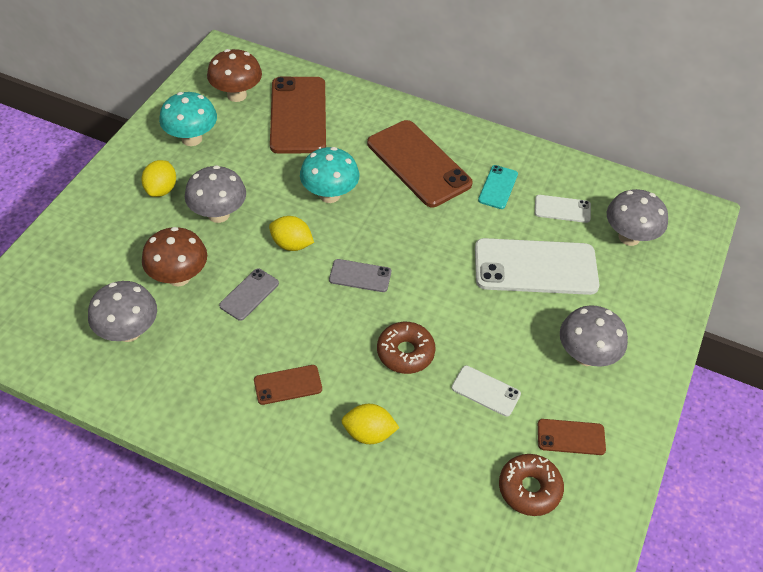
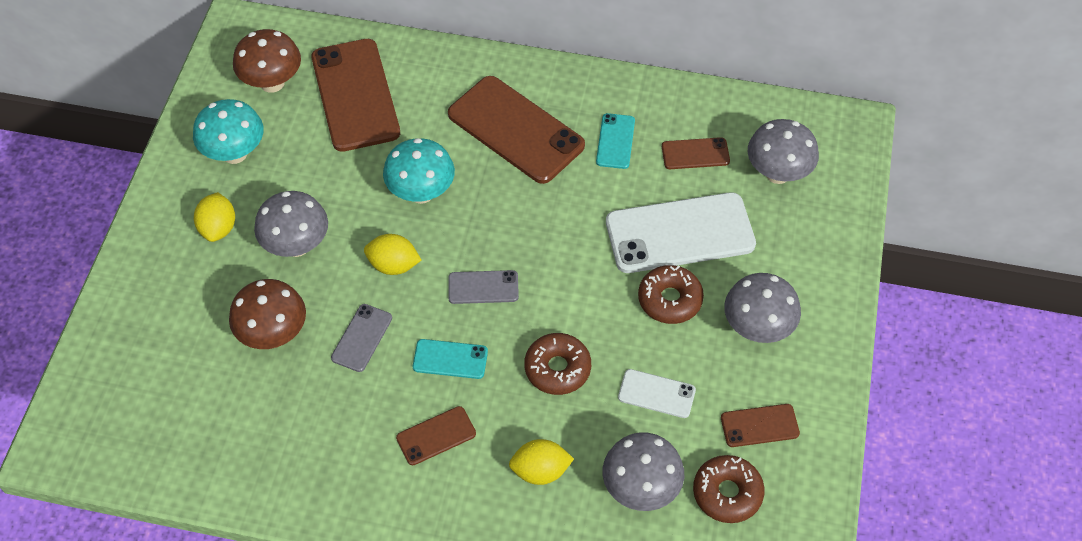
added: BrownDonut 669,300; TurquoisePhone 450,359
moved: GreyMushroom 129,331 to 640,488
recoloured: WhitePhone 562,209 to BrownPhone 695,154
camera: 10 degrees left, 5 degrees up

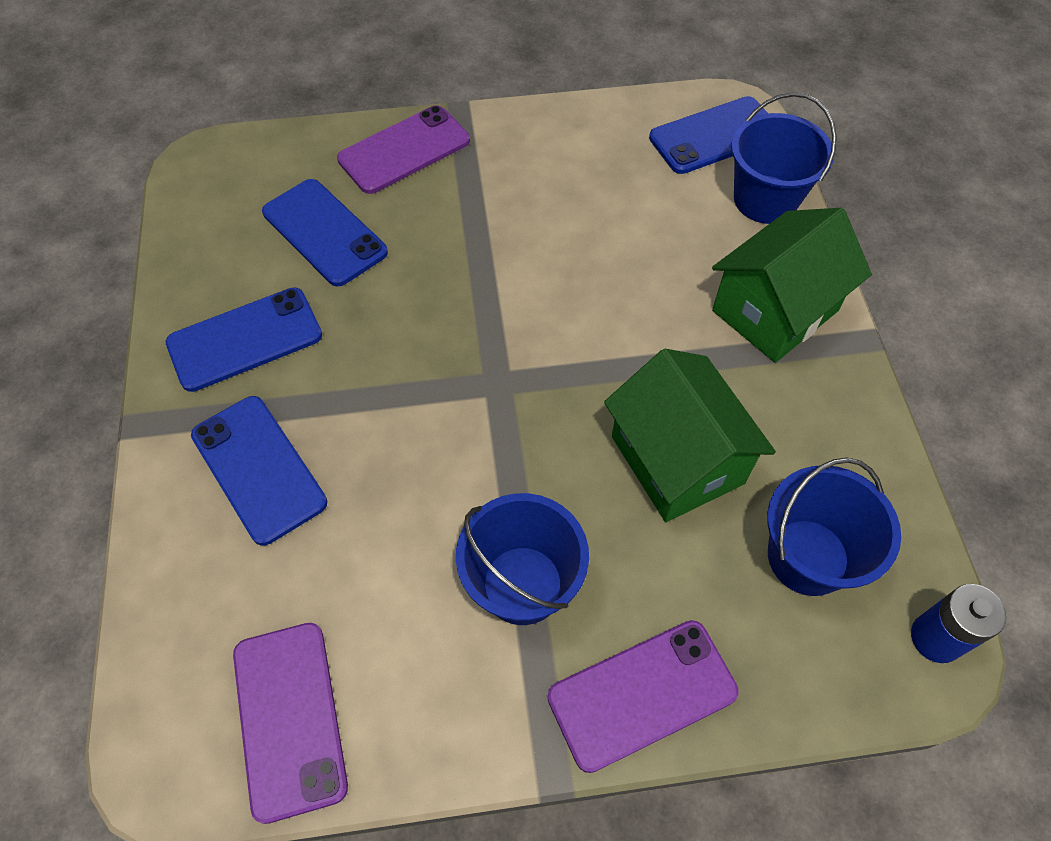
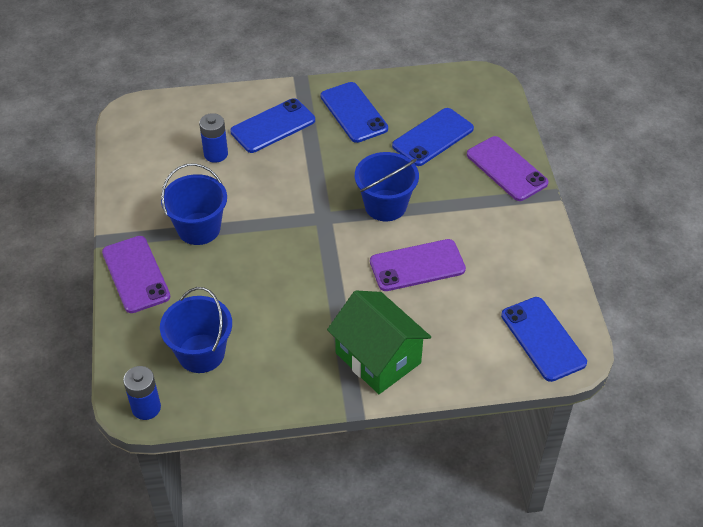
removed: GreenHouse 677,460
added: BlueBattery 216,154
moved: BlueBucket 765,199 to 385,205; PurplePhone 289,718 to 417,266
camera: 90 degrees right, 10 degrees down

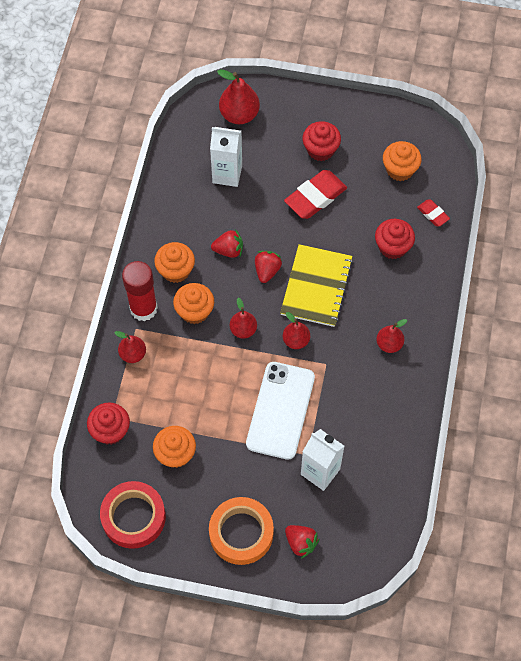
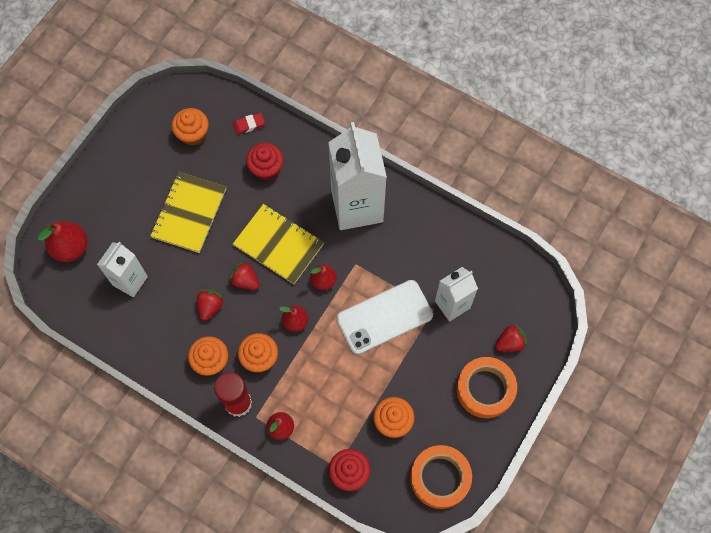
removed: RedCupcake 320,149
replaced: RedEraser 315,197 to YellowNotebook 189,213; RedPear 389,344 to WhiteCarton 357,206
recoloured: RedTape 133,517 to OrangeTape 440,478
turned: WhitePhone 280,410 = 384,317 60 degrees counterclockwise
camera: 70 degrees left, 5 degrees up

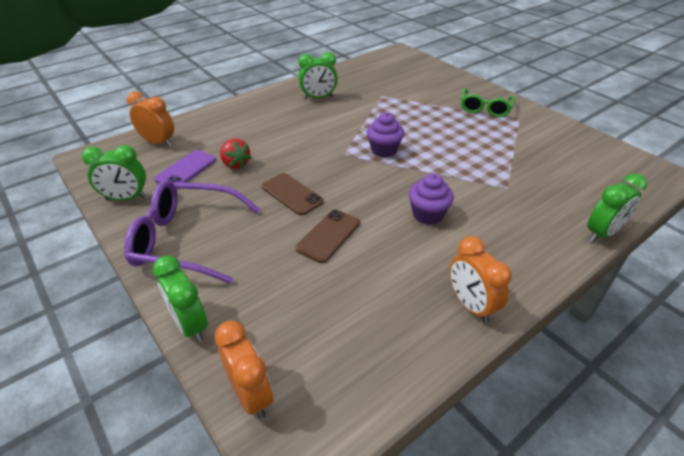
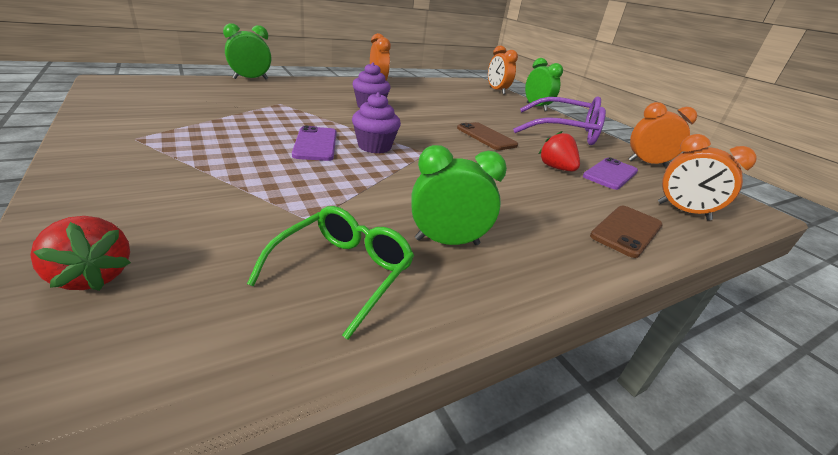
added: PurplePhone 315,144; RedStrawberry 93,276
moved: GreenGlasses 485,108 to 343,272; BrownPhone 328,236 to 626,231
recoloured: GreenClock 126,198 to OrangeClock 647,163
camera: 175 degrees left, 10 degrees down

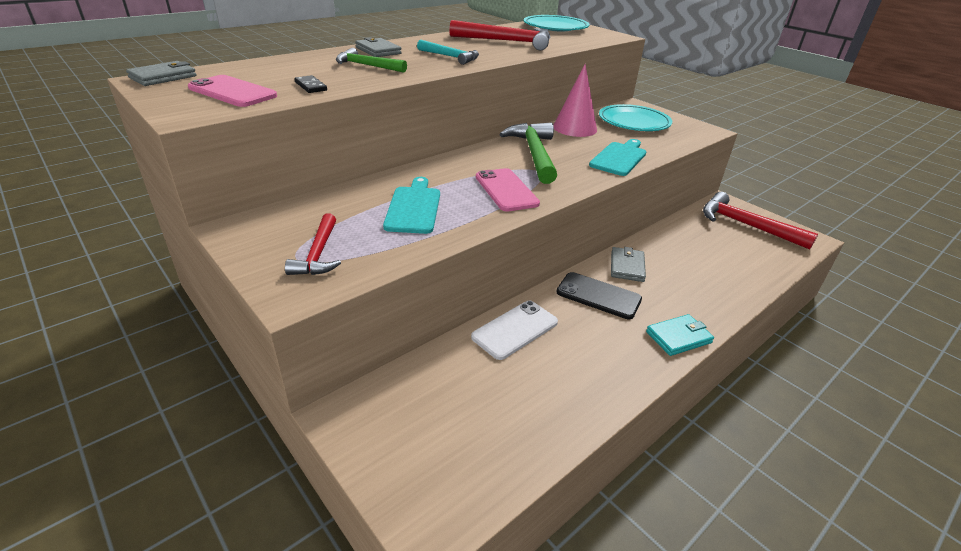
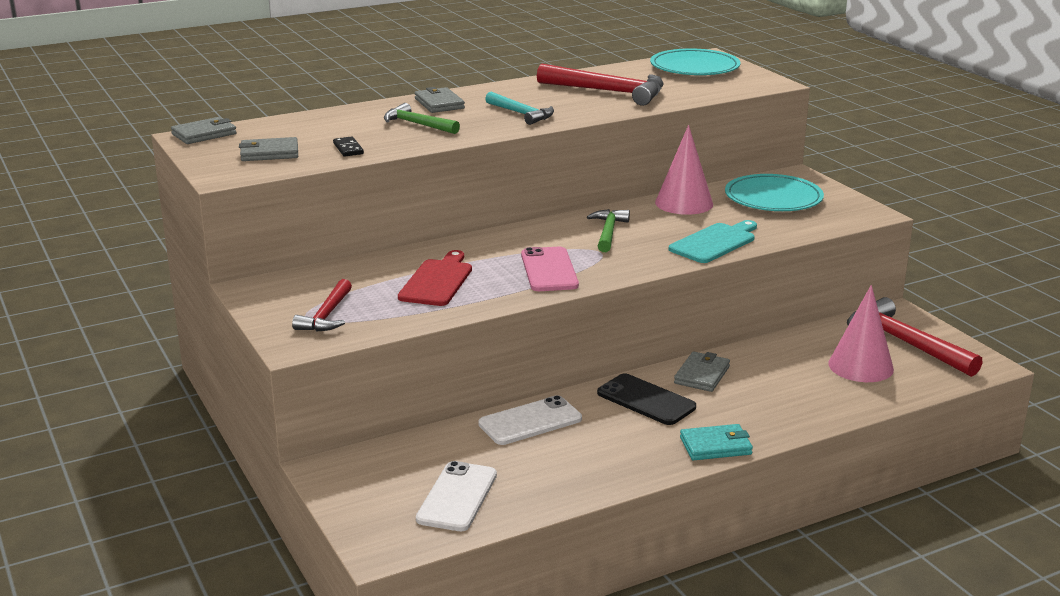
added: PinkCone 860,366; WhitePhone 457,497
replaced: PinkPhone 232,92 to GreyWallet 269,153
recoloured: TurquoiseCuttingBoard 414,207 to RedCuttingBoard 437,281
resized: GreenHammer 534,154 = 608,232 x0.60
camera: 15 degrees right, 10 degrees down

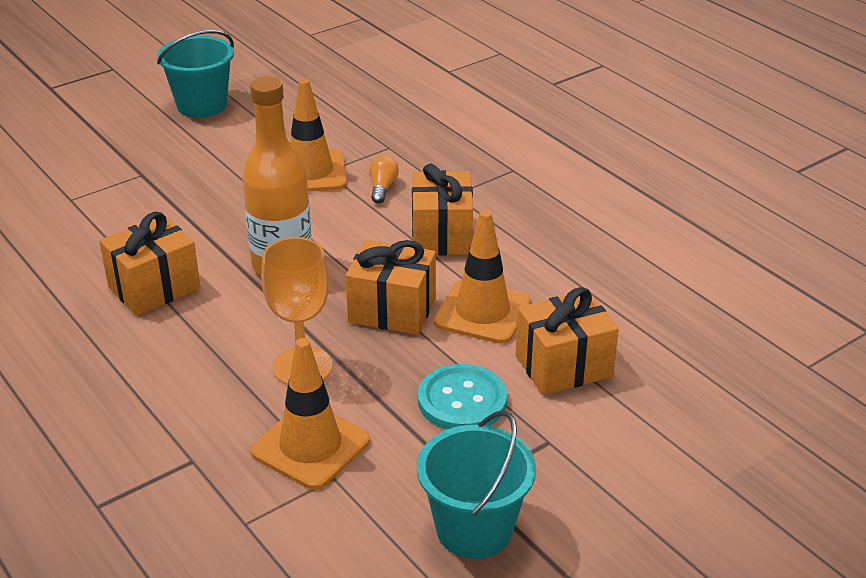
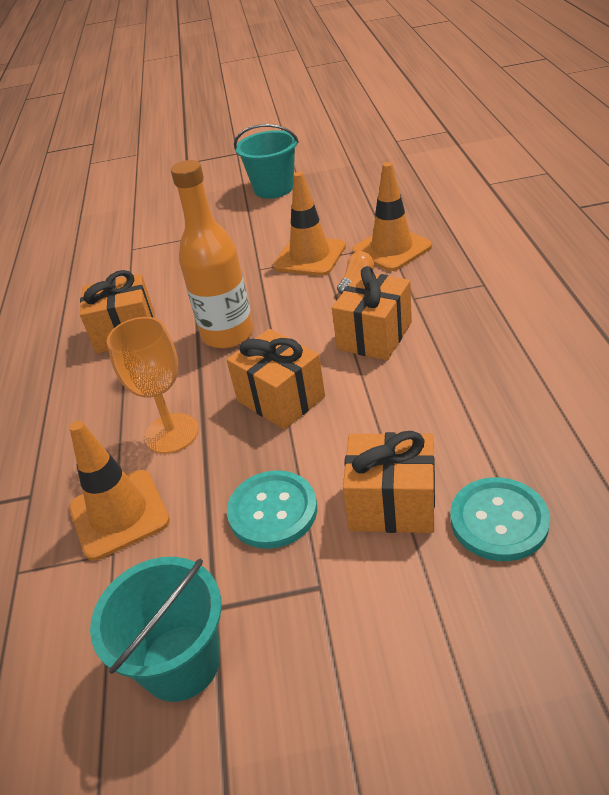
added: TurquoiseButton 498,521
moved: OrangeTrafficCone 482,312 to 392,249
camera: 35 degrees right, 5 degrees up

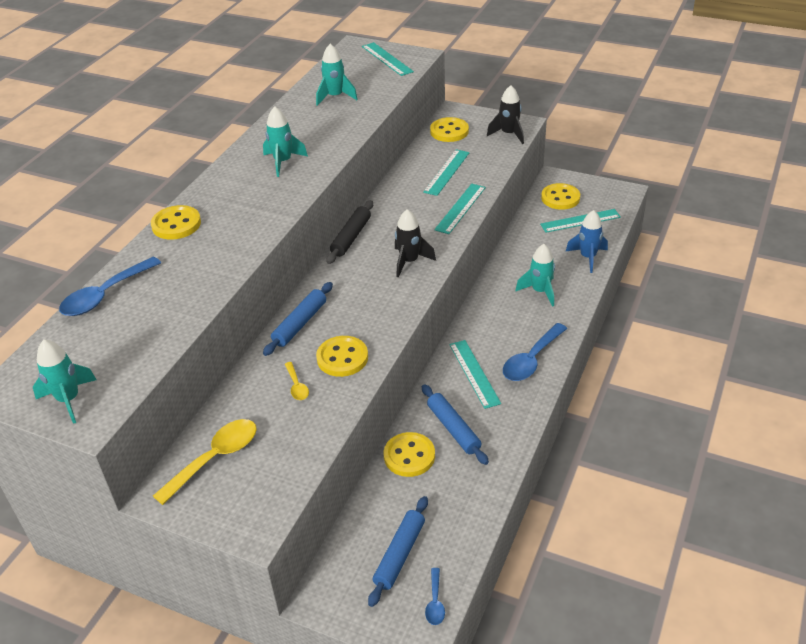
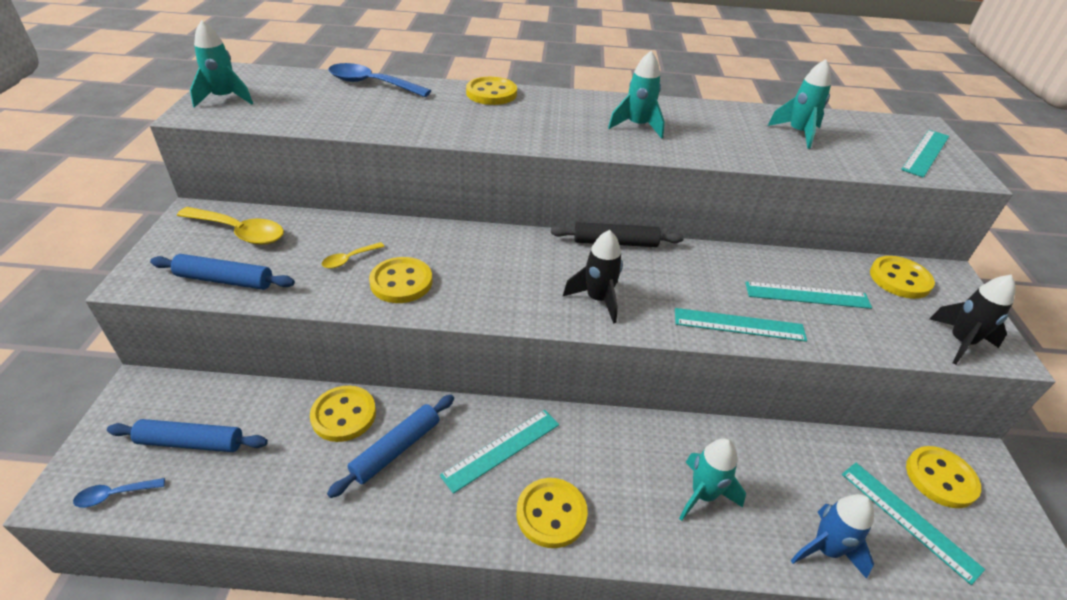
moved: BlueRollingPin 300,324 to 225,280
replaced: BlueSpoon 531,360 to YellowButton 551,514
camera: 65 degrees right, 0 degrees up

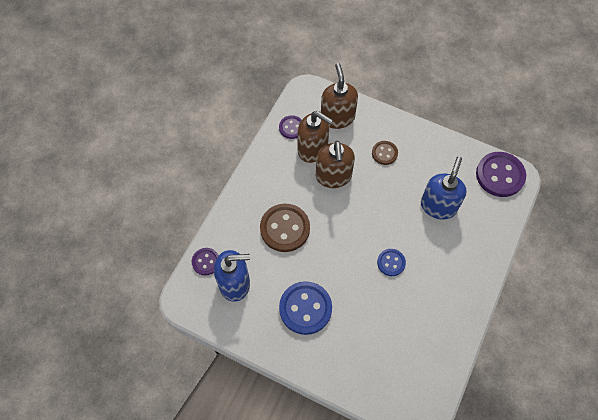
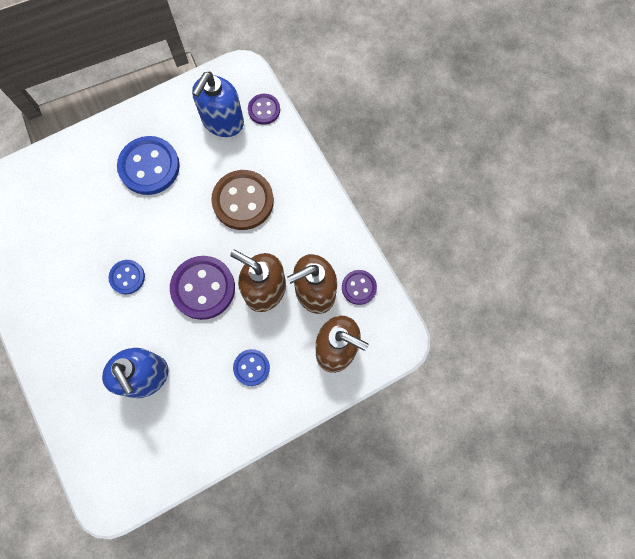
moved: PurpleButton 500,175 to 203,288
recoloured: BrownButton 384,153 to BlueButton 251,367
camera: 125 degrees right, 10 degrees up

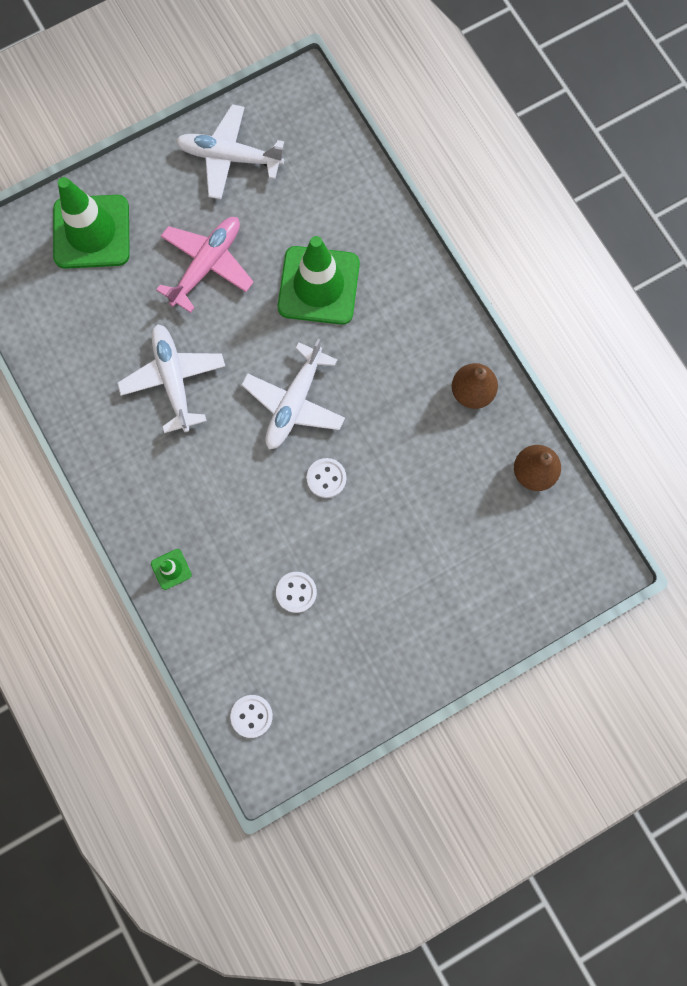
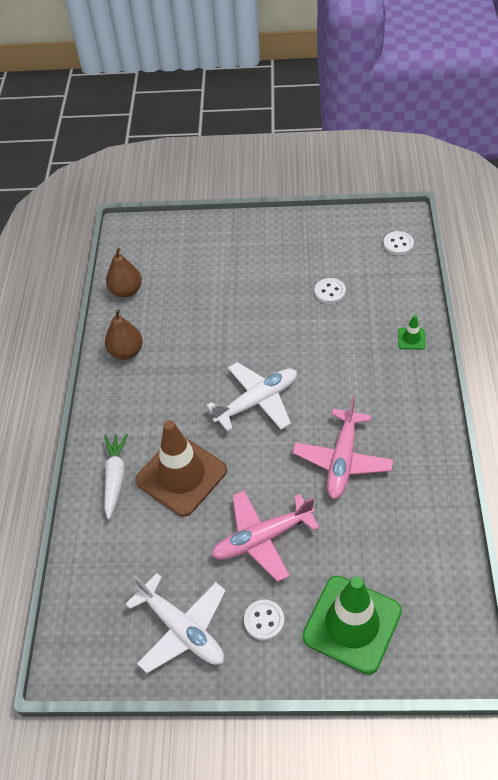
added: WhiteCarrot 115,477
moved: WhiteButton 326,478 to 264,620
recoloured: GreenTrafficCone 318,285 to BrownTrafficCone 181,475; WhitePlane 174,379 to PinkPlane 342,460
camera: 145 degrees left, 25 degrees down

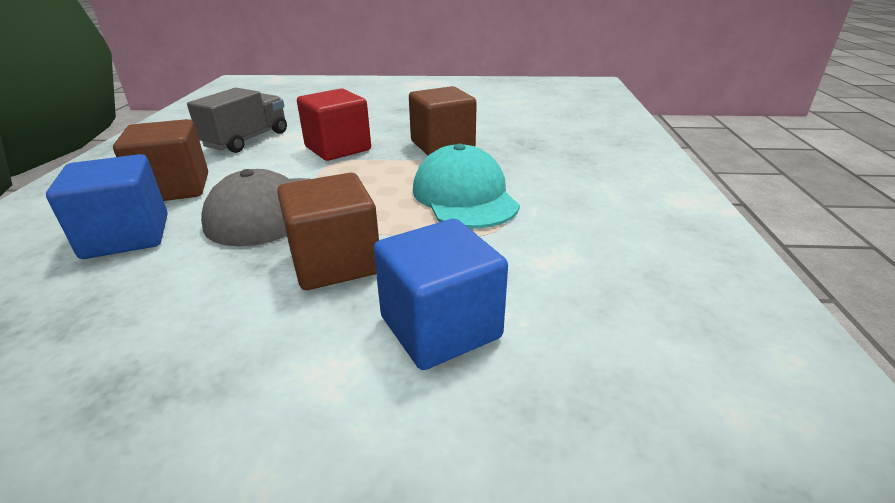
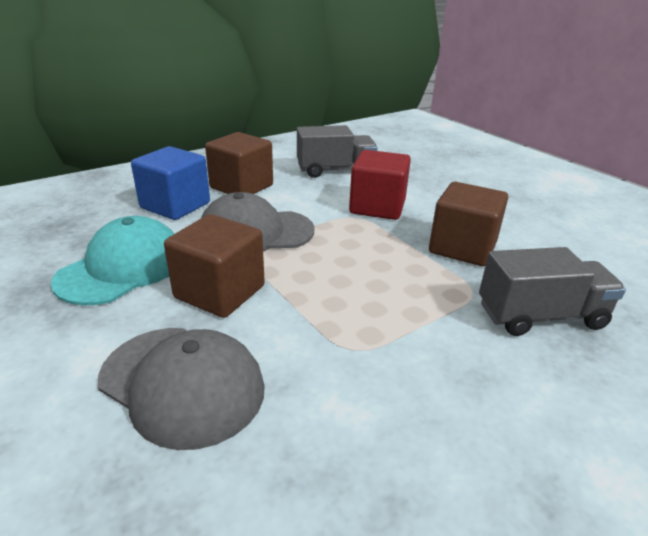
added: GreyTruck 540,316
moved: TurquoiseCap 464,196 to 122,268
replaced: BlueCube 440,327 to GreyCap 182,383
camera: 50 degrees right, 0 degrees up

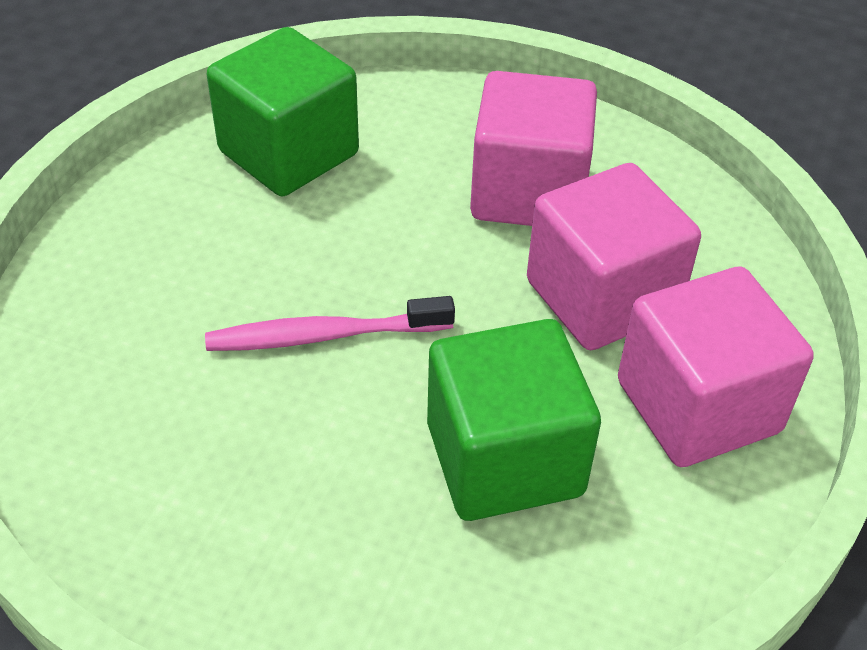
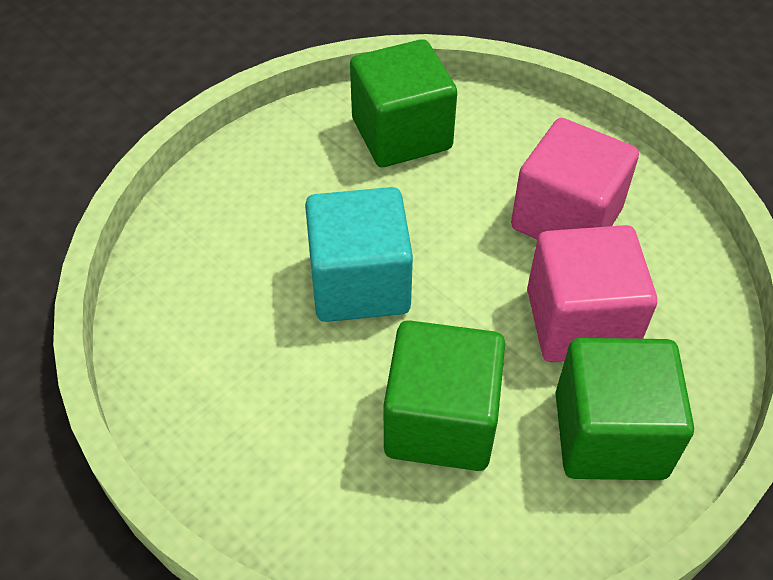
replaced: PinkToothbrush 325,336 to TurquoiseCube 359,283
recoloured: PinkCube 698,406 to GreenCube 609,435
camera: 25 degrees right, 5 degrees up

